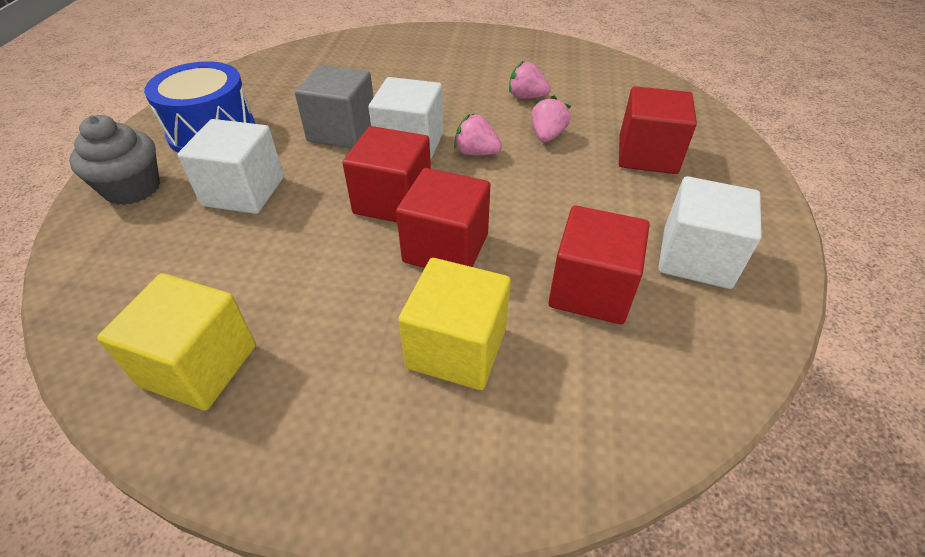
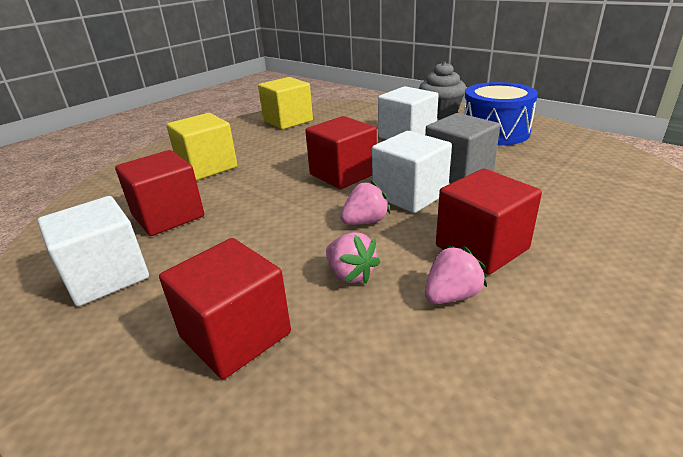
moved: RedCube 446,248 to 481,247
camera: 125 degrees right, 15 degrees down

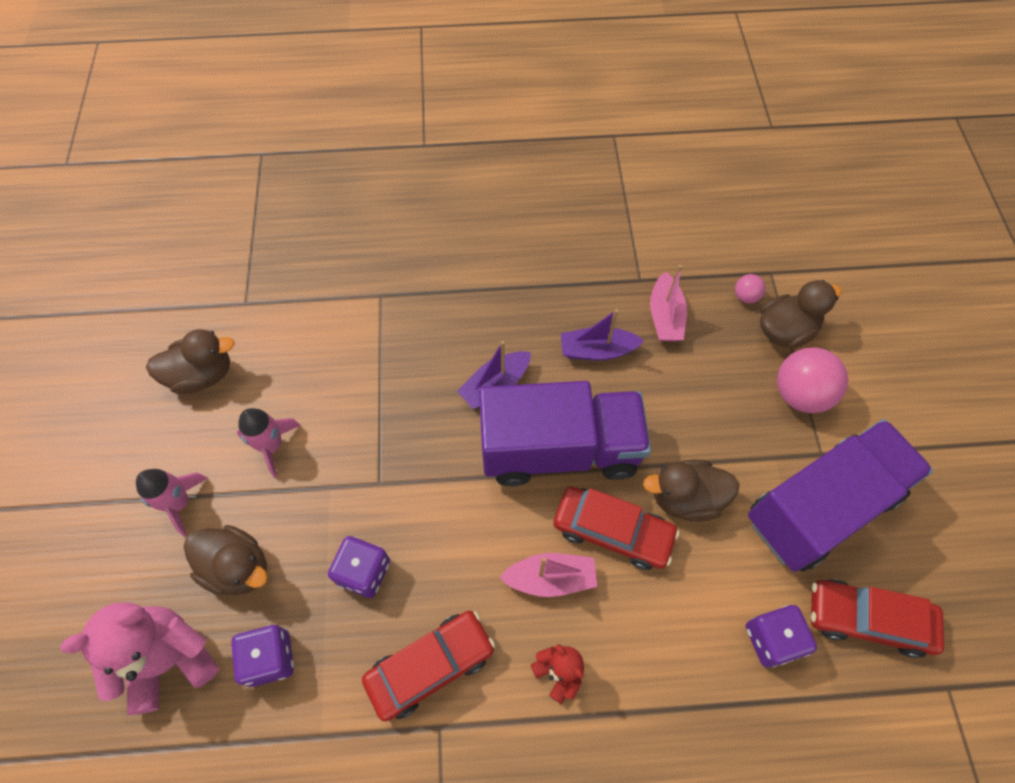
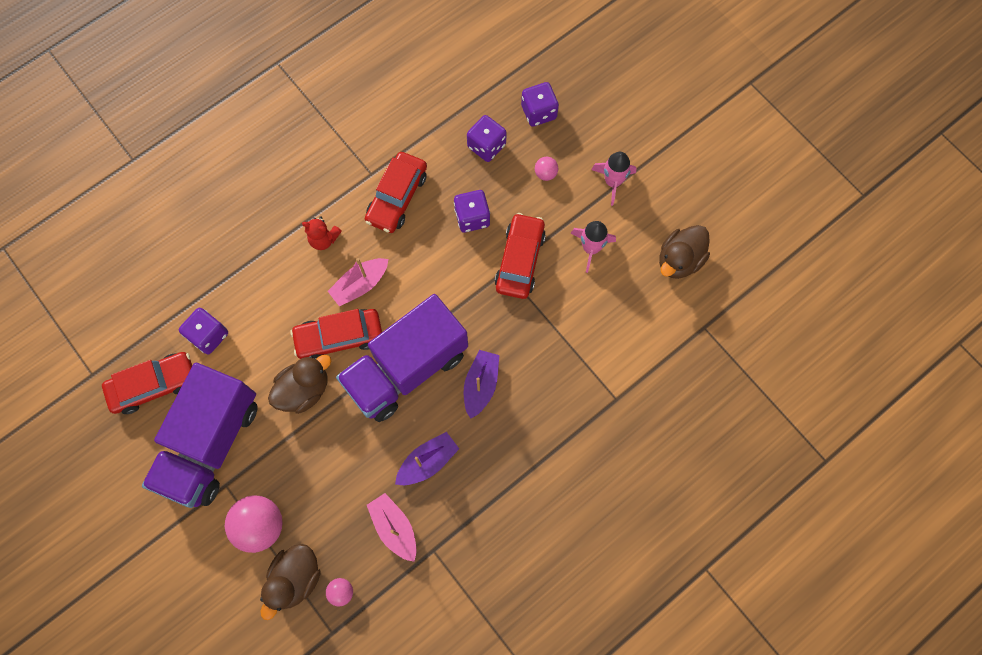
added: RedCar 520,260
replaced: BrownDuck 238,567 to PinkBall 545,173; PinkTeddyBear 170,659 to PurpleDice 538,112
camera: 145 degrees right, 10 degrees up

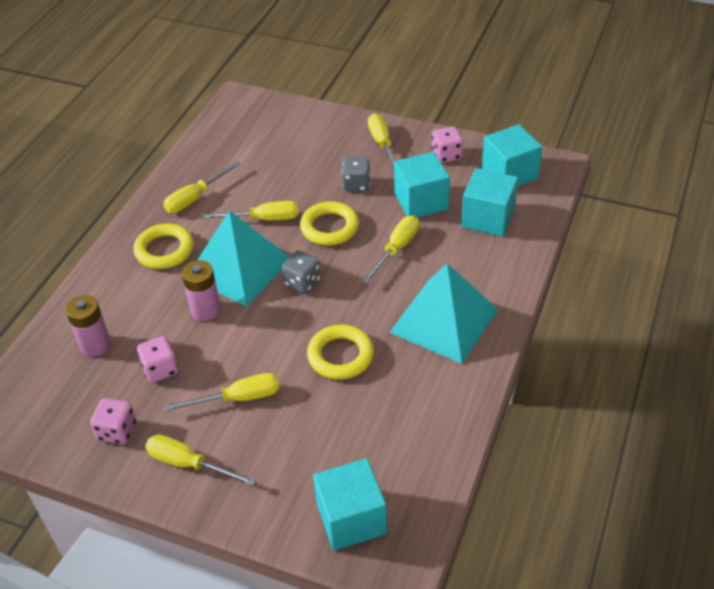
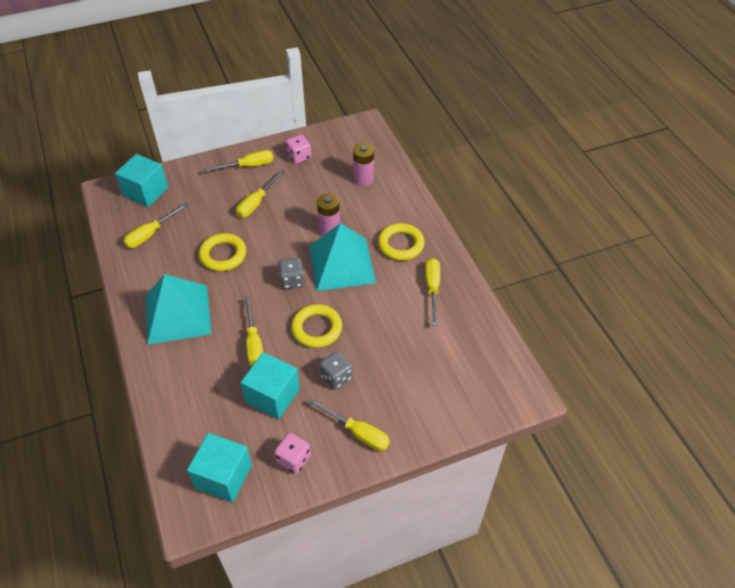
removed: TurquoiseCube 487,218; PinkDice 160,369
moved: YellowScrewdriver 263,219 to 150,234
camera: 135 degrees right, 5 degrees up

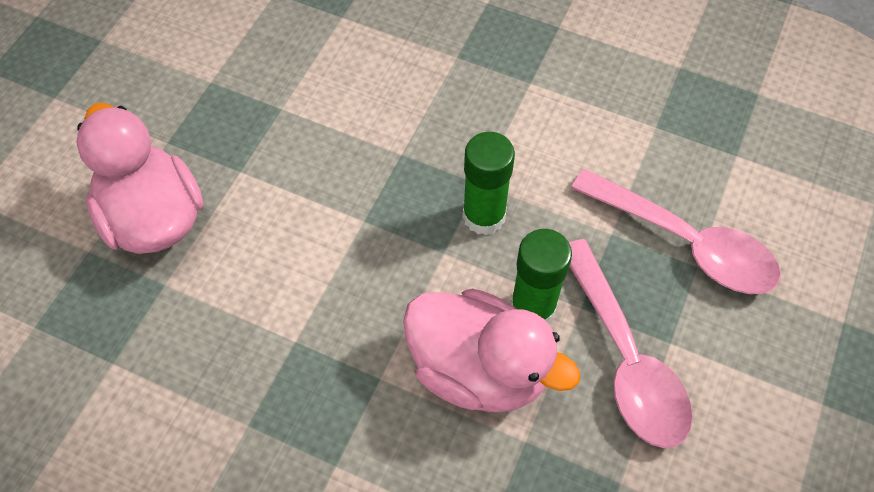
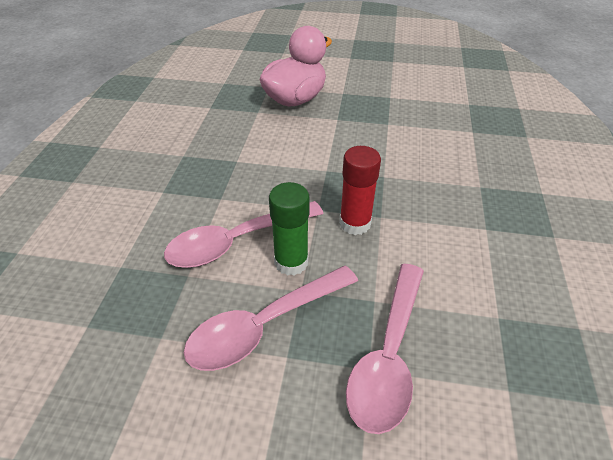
replaced: PinkDuck 479,369 to PinkSpoon 236,242
recoloured: GreenGlueStick 484,216 to RedGlueStick 355,223
camera: 75 degrees right, 15 degrees down

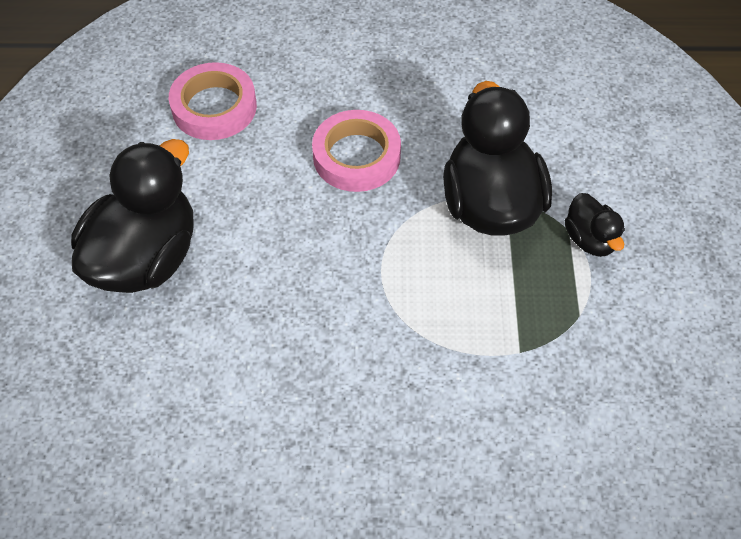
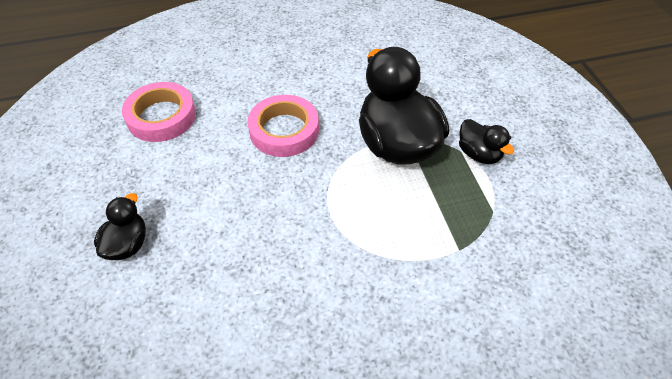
resized: BlackDuck 145,258 = 127,244 x0.48
camera: 15 degrees left, 5 degrees down

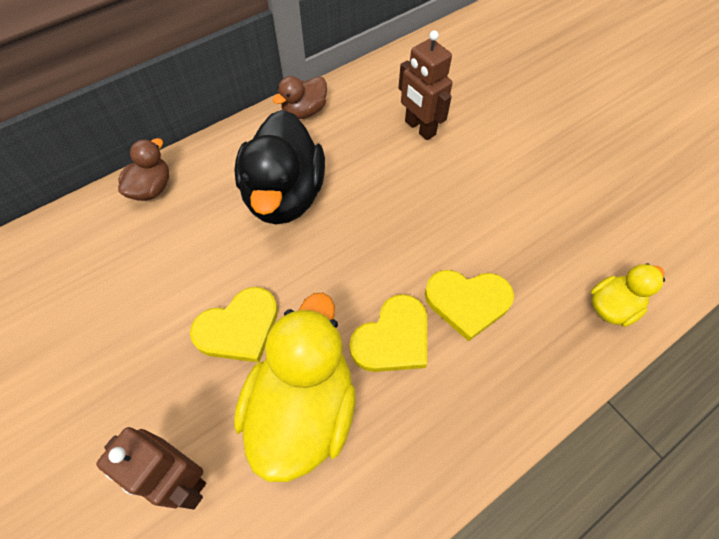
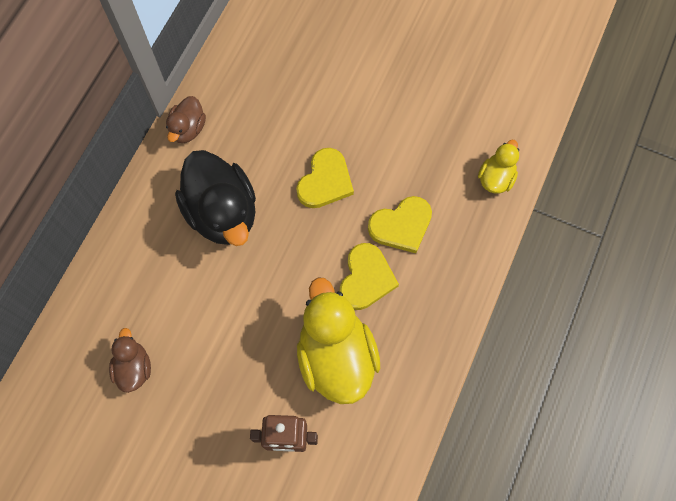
removed: BrownRobot 419,128
moved: BrownDuck 152,188 to 134,368; YellowHeart 239,328 to 325,181
camera: 30 degrees left, 10 degrees up

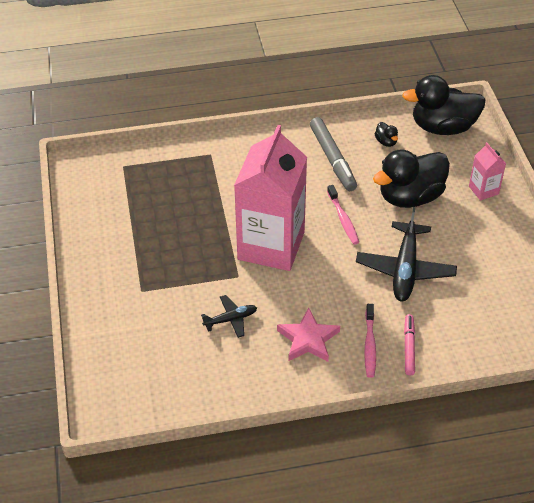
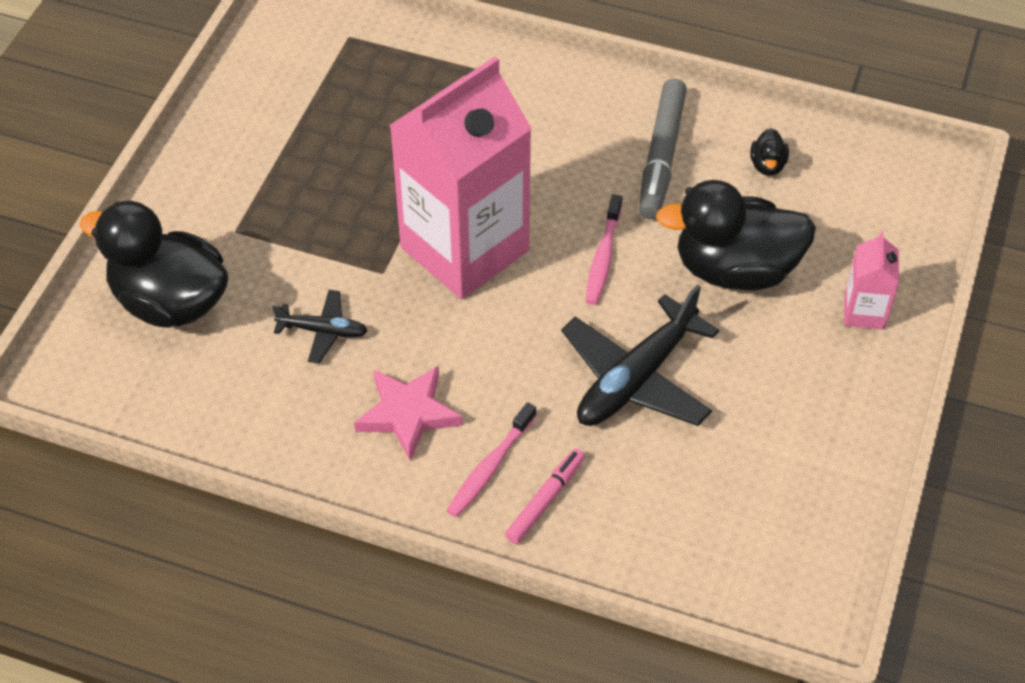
moved: BlackDuck 443,127 to 170,302
camera: 30 degrees right, 5 degrees up

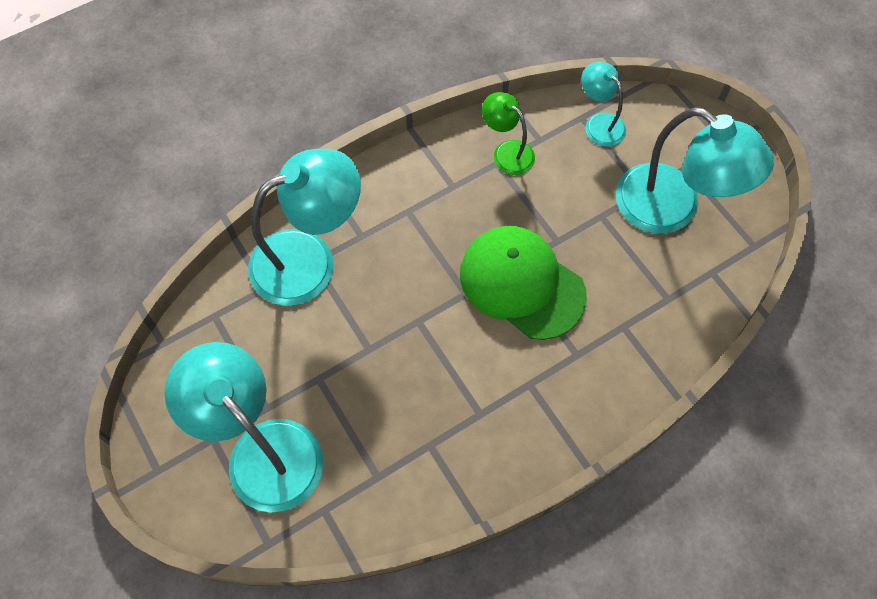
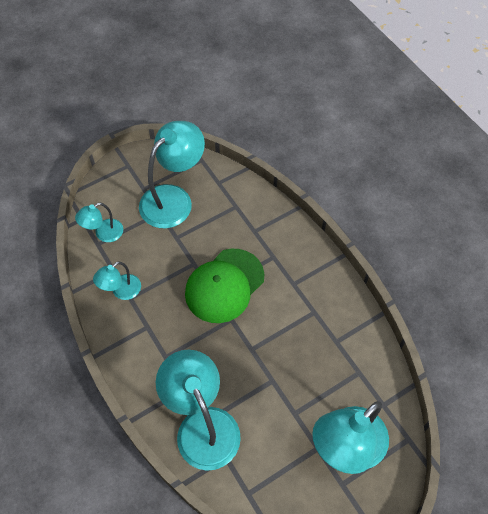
recoloured: GreenLamp 507,152 to TurquoiseLamp 121,291
camera: 90 degrees left, 5 degrees down

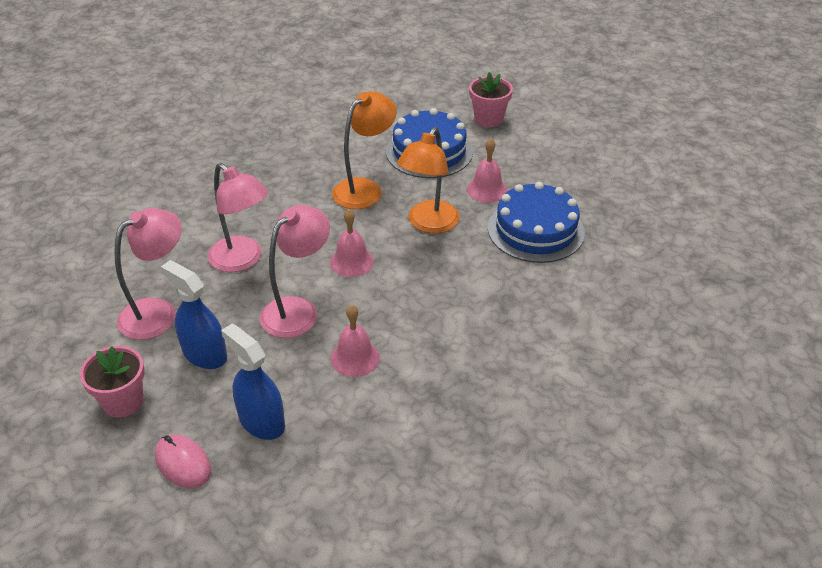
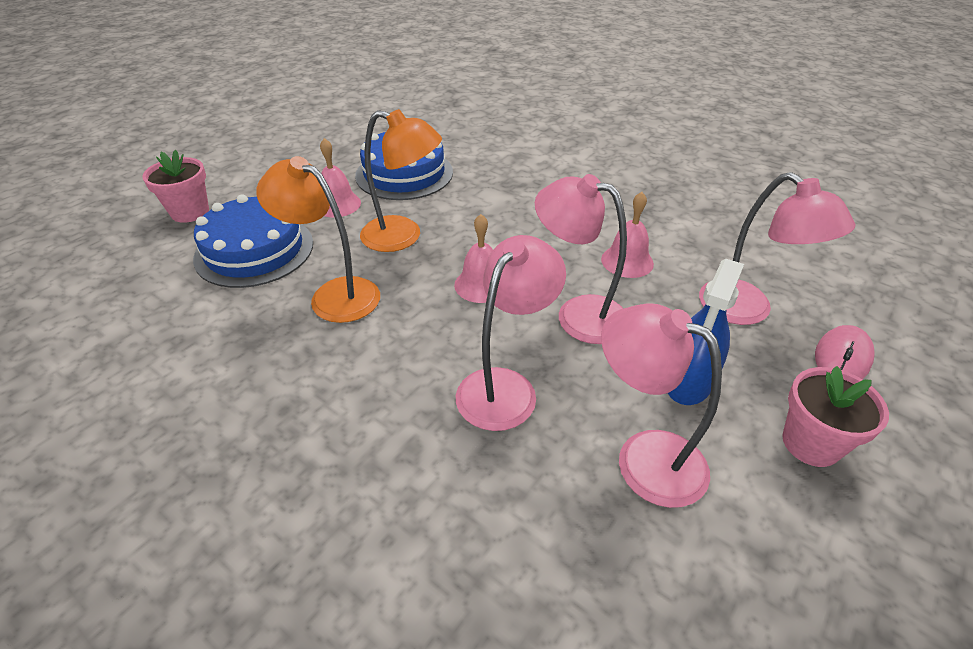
replaced: BlueSprayBottle 261,421 to PinkLamp 747,310
camera: 100 degrees left, 0 degrees up

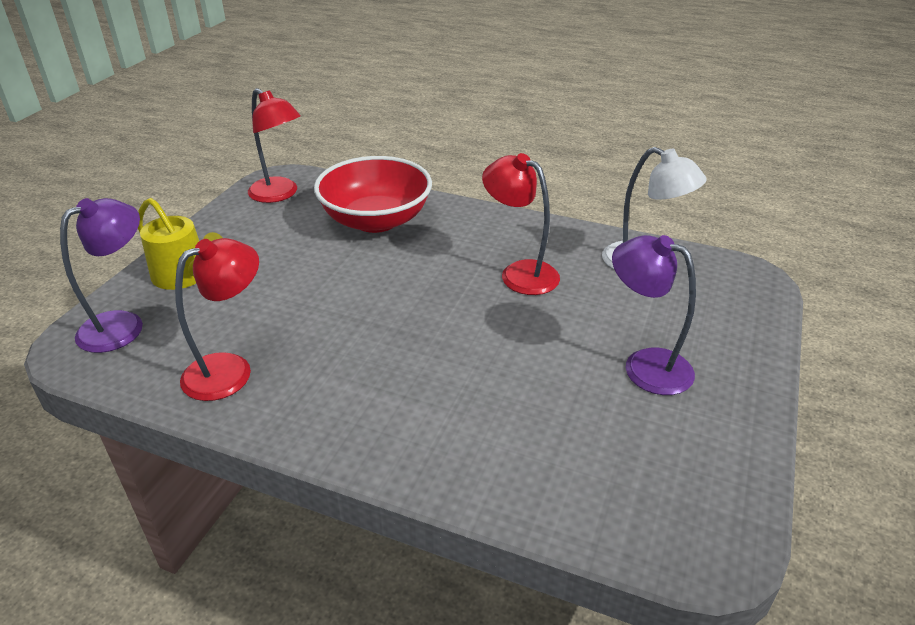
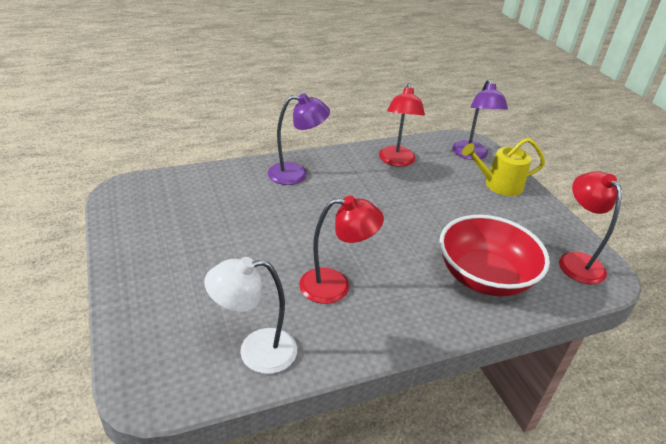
moved: PurpleLamp 645,365 to 296,174
turned: RedLamp 279,194 = 575,261 75 degrees clockwise
camera: 135 degrees right, 0 degrees up

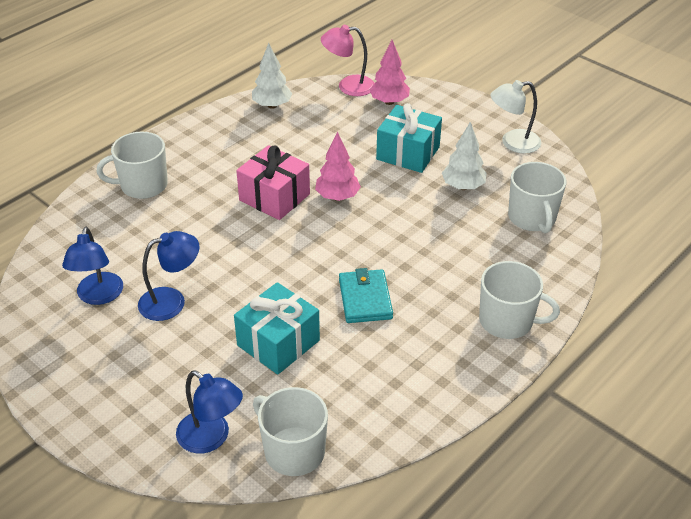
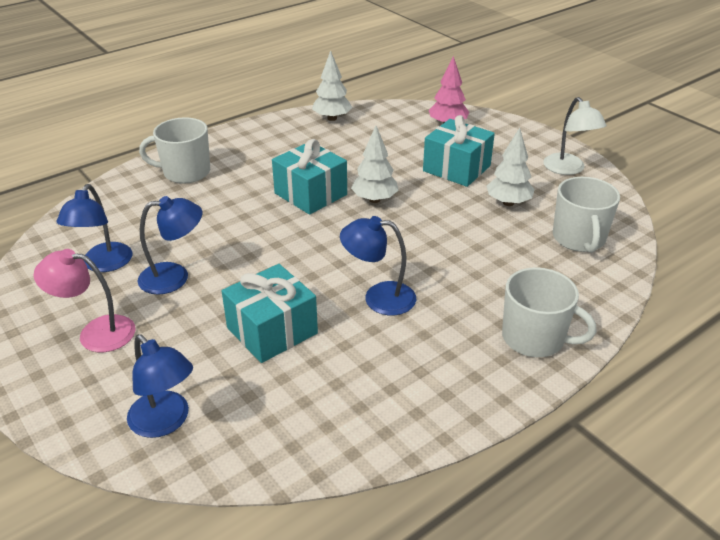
removed: WhiteMug 293,451
moved: PinkLamp 348,86 to 96,332
replaced: TurquoiseWallet 365,299 to BlueLamp 378,298
recoloured: PinkTree 337,197 to WhiteTree 374,199; PinkGift 274,197 to TurquoiseGift 310,194
turned: WhiteLamp 513,143 = 568,169 105 degrees counterclockwise
camera: 10 degrees right, 5 degrees down

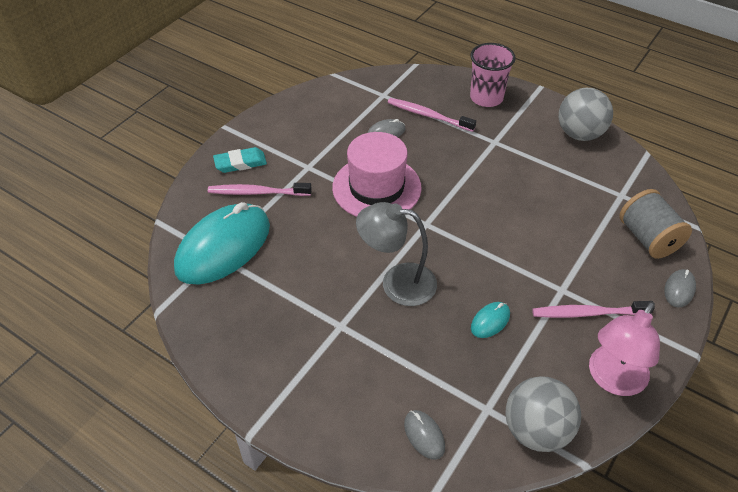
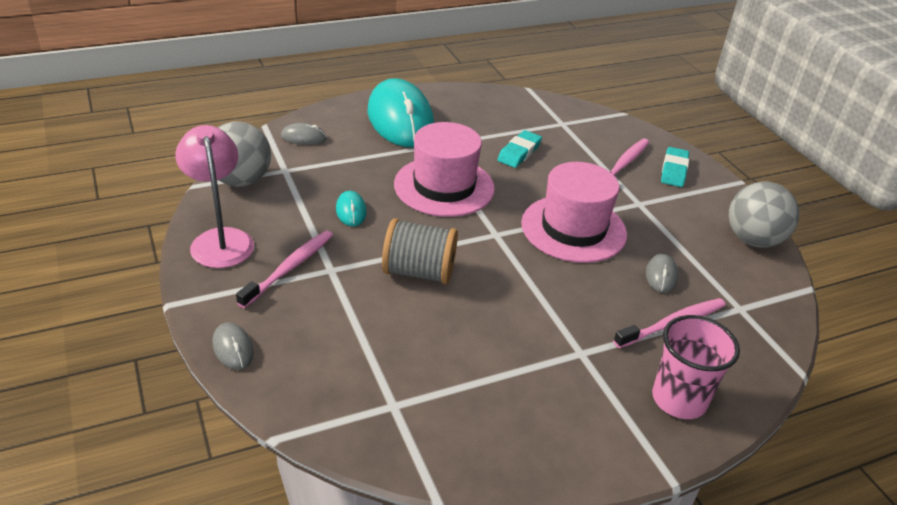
added: TurquoiseEraser 519,152
moved: GreyBall 579,134 to 753,240; GreySpool 648,238 to 419,272; TurquoiseMouse 223,247 to 400,119
replaced: GreyLamp 397,282 to PinkHat 444,186
camera: 120 degrees right, 10 degrees down

